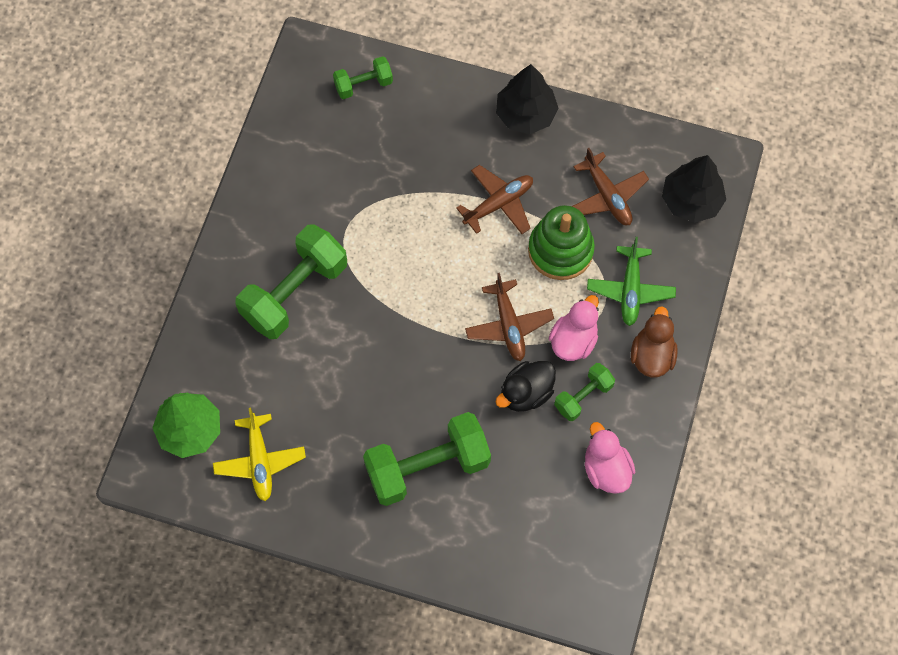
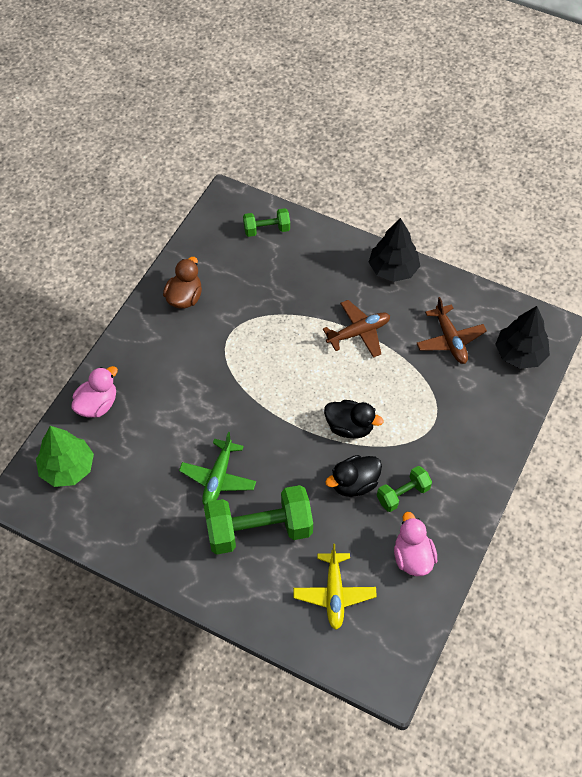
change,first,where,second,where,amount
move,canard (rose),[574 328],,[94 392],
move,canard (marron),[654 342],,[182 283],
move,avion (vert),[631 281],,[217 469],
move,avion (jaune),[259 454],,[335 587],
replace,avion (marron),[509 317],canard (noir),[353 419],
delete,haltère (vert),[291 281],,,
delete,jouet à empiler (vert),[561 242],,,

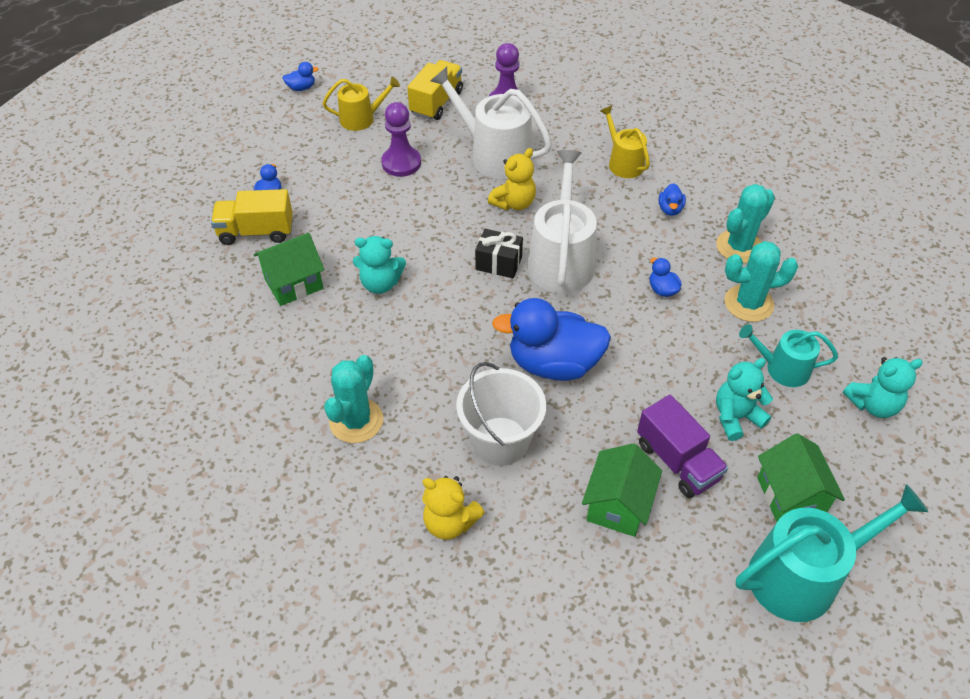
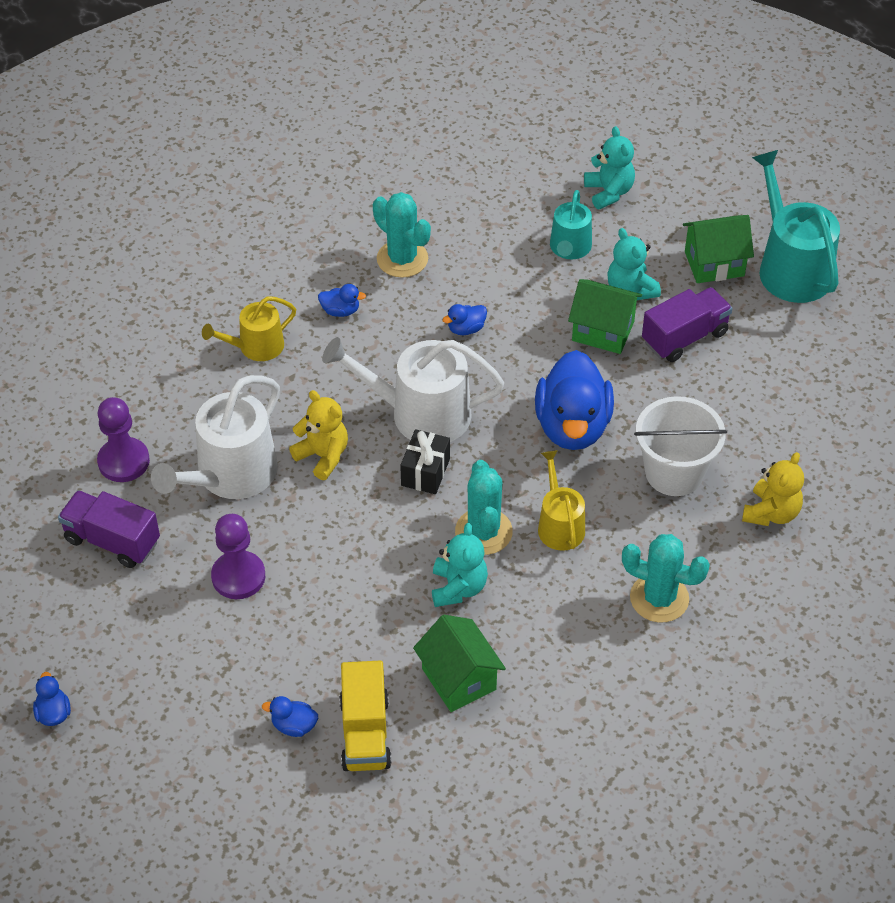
change,first,where,second,where,amount
recolor,camion (jaune),[435 90],camion (violet),[109 529],
move,cactus (turquoise),[761 281],,[484 507],
move,arrosoir (jaune),[361 104],,[561 500],
move,maison (vert),[622 490],,[605 316],

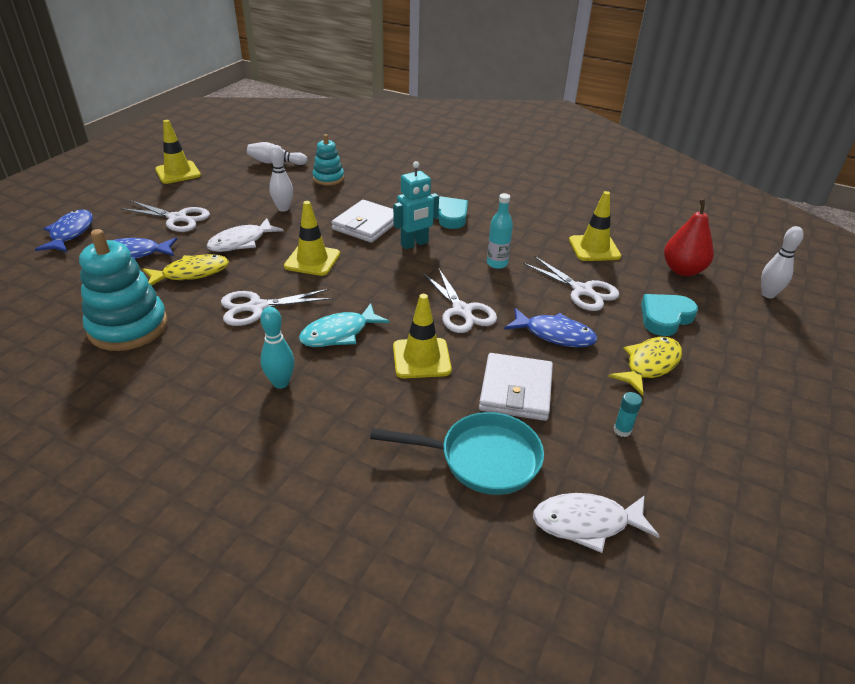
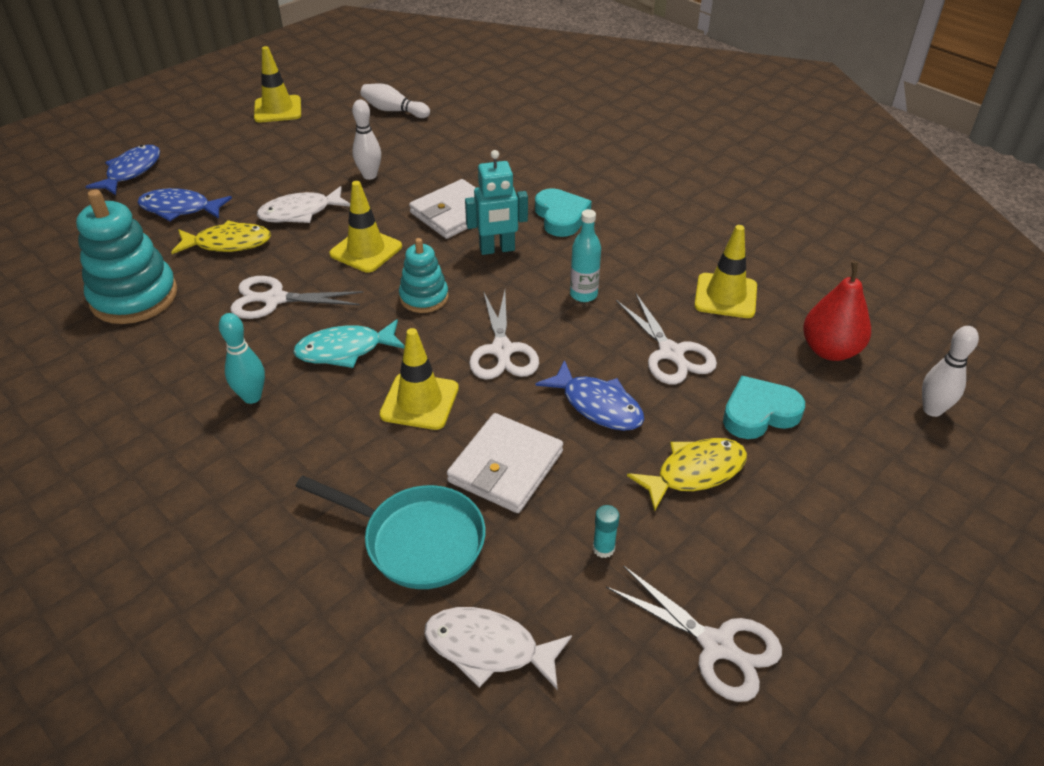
change,first,where,second,where,amount
move,jouet à empiler (turquoise),[328 159],,[424 275],
move,ciseaux (blanc),[165 216],,[694 633],

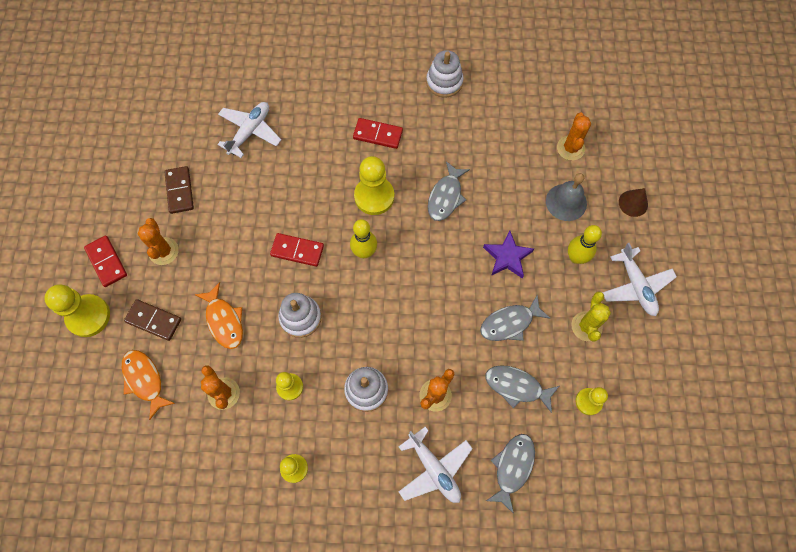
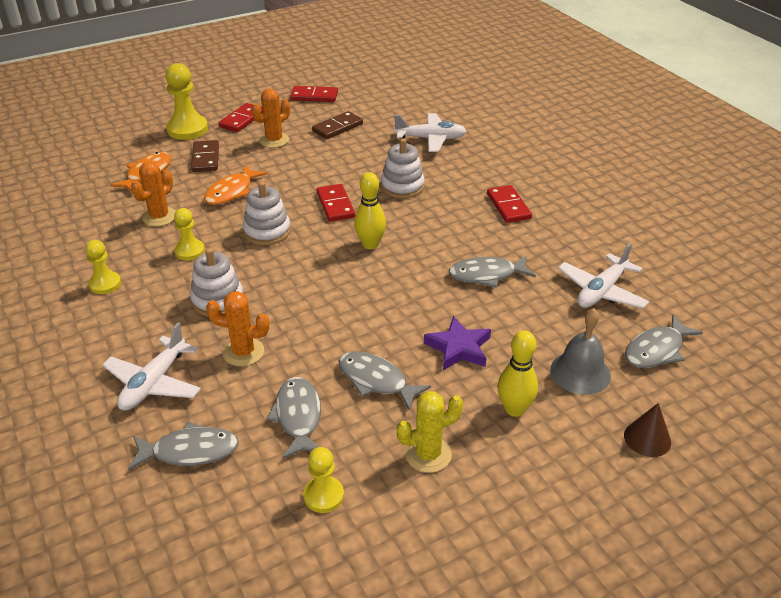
change,first,where,second,where,amount
insert,,,domino (rouge),[314 94],
move,jouet à empiler (blanc),[445 74],,[403 168],
move,avion (blanc),[639 279],,[603 276],
replace,cactus (orange),[574 137],poisson (gris),[664 341],
delete,pion (jaune),[374 185],,,

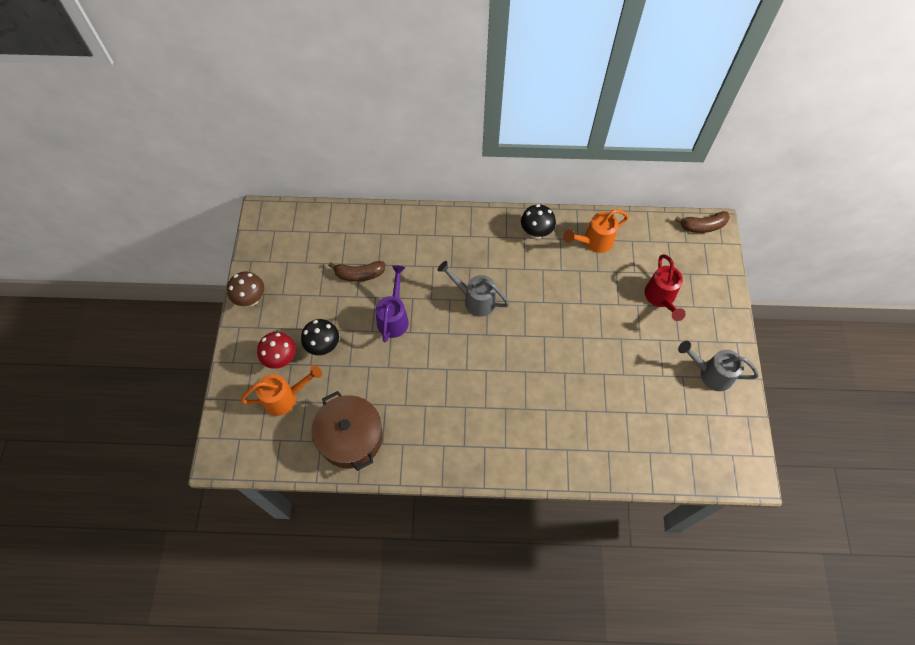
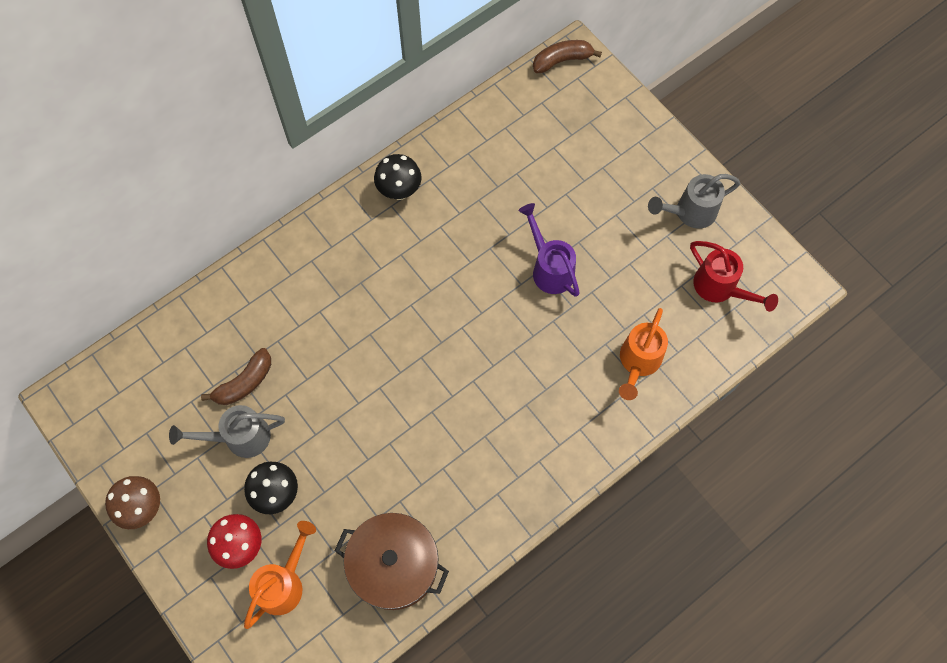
change,first,where,second,where,amount
move,arrosoir (gris),[473 289],,[227 431],
move,arrosoir (violet),[392 303],,[549 250],
rotate,banane (marron),[702 222],,[567 56],150 degrees counterclockwise
move,arrosoir (orange),[596 231],,[643 354],
move,arrosoir (rouge),[665 287],,[734 276],

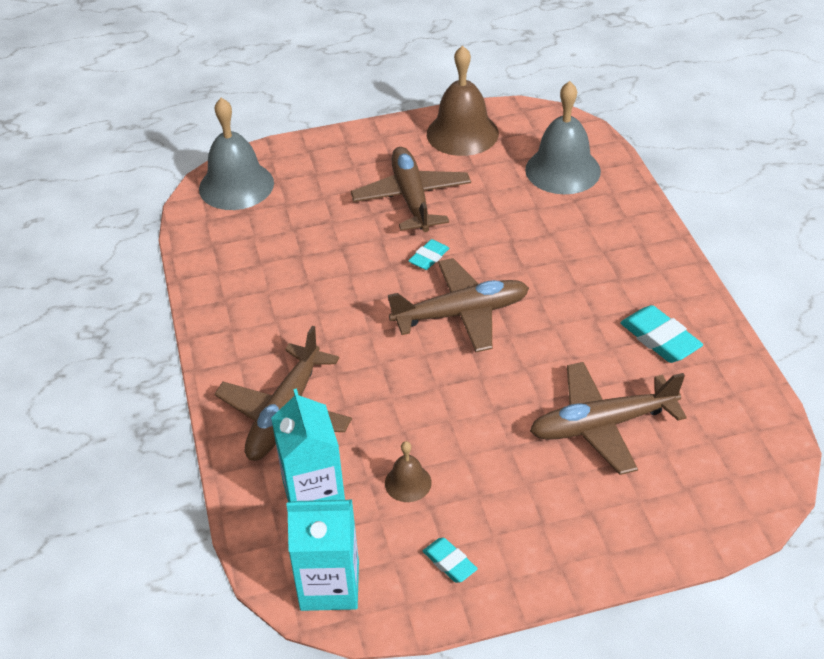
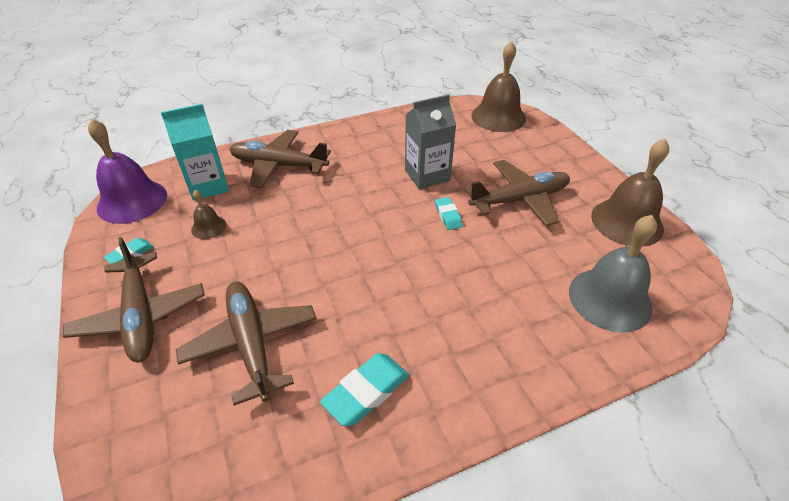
change,first,where,second,where,amount
move,avion (marron),[458 305],,[134 299],
replace,brique de lait (turquoise),[322 555],cloche (violet),[127 171],
insert,,,brique de lait (gris),[430 141],
rotate,gomme (turquoise),[428 254],,[449 213],45 degrees clockwise
recolor,cloche (gris),[236 154],cloche (marron),[498 86],

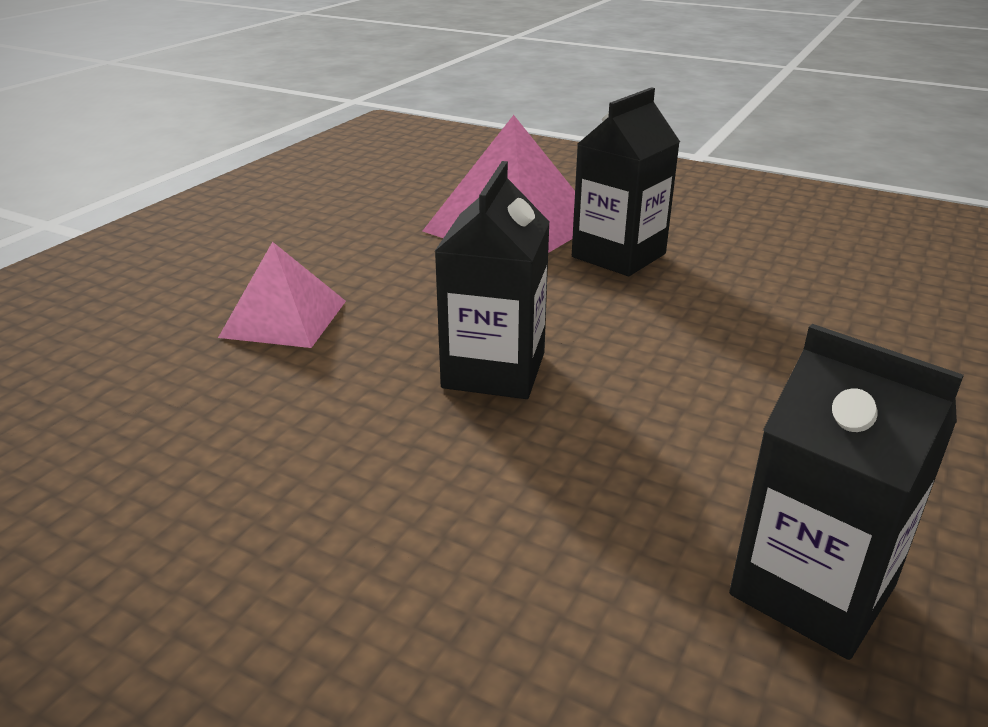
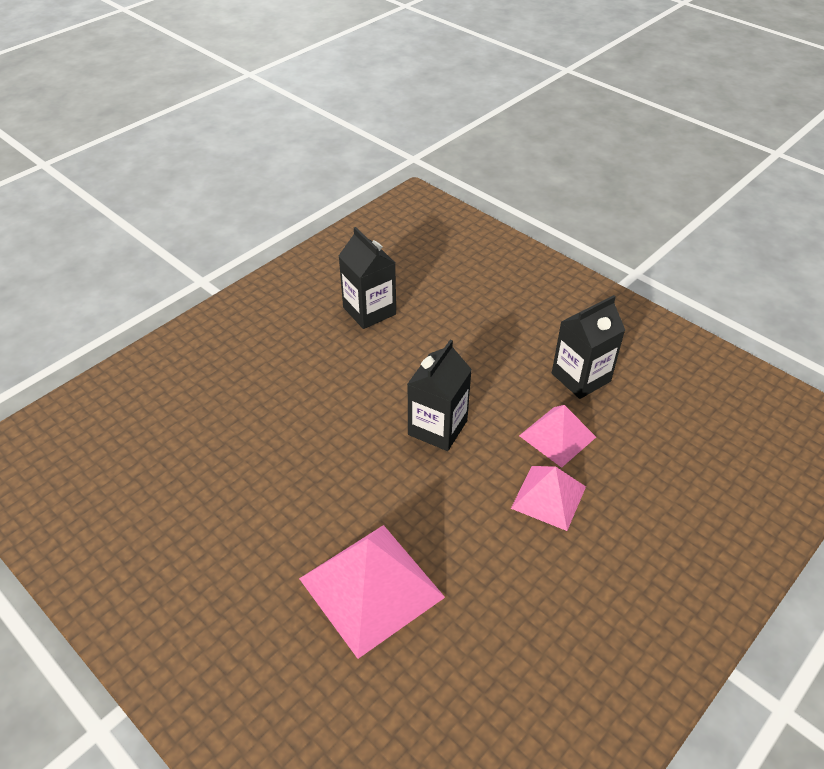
change,first,where,second,where,amount
insert,,,pyramide (rose),[557 436],
move,brique de lait (noir),[626 181],,[588 347],

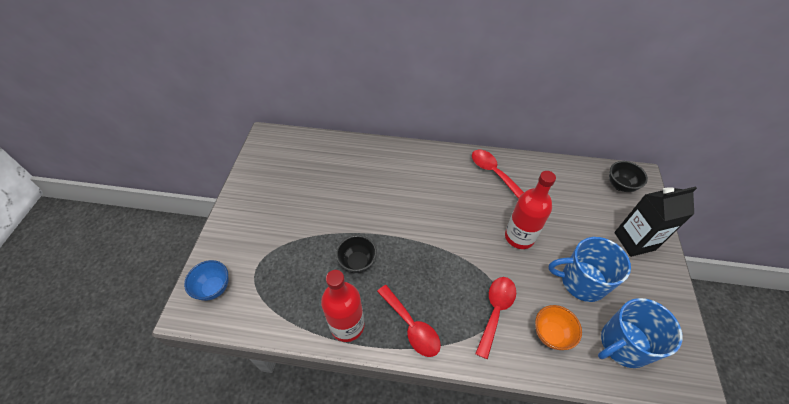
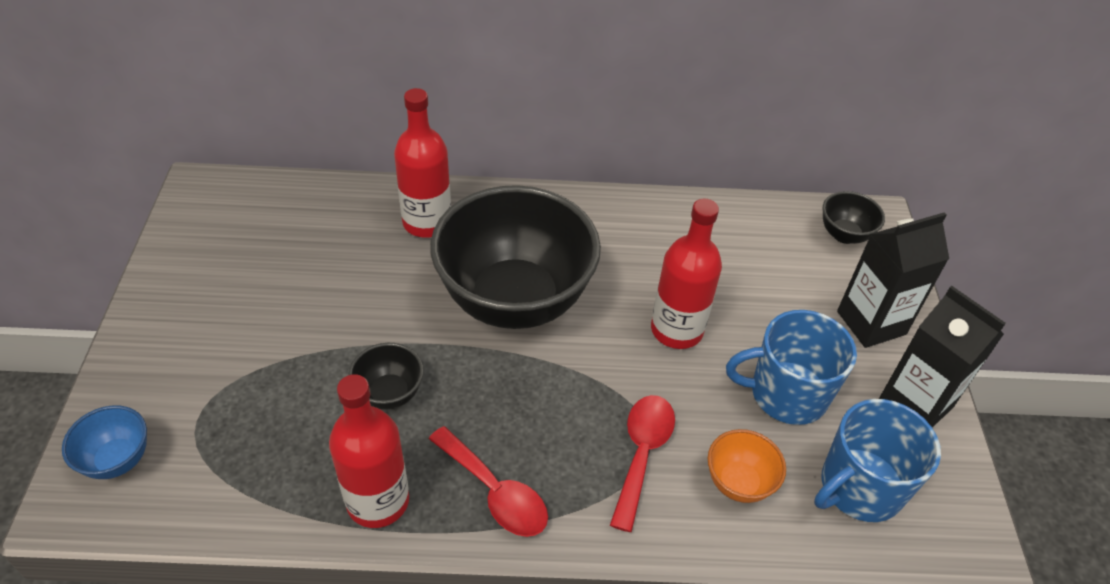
change,first,where,second,where,amount
insert,,,bouteille (rouge),[422 163],
insert,,,bol (noir),[515 257],
insert,,,brique de lait (noir),[942 356],
delete,cuillère (rouge),[498 174],,,

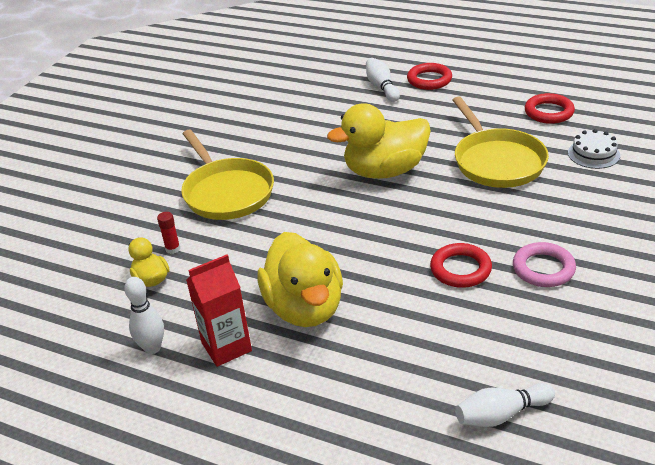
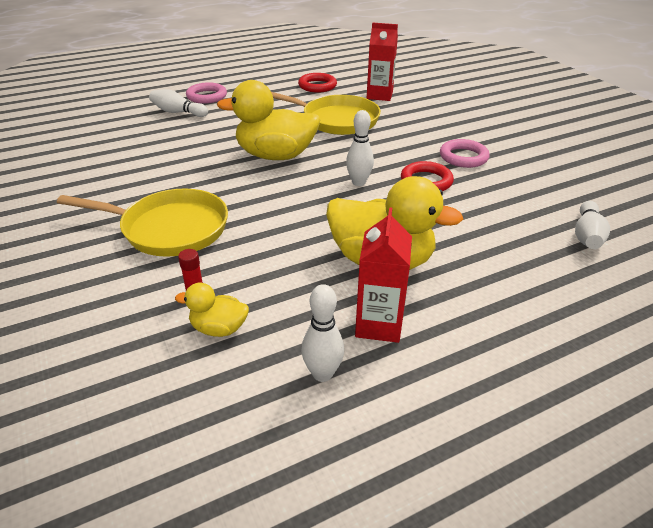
change,first,where,second,where,amount
recolor,anneau (rouge),[429 76],anneau (rose),[206 93],
rotate,canard (jaune),[379 141],,[268 120],75 degrees clockwise
insert,,,quille (blanc),[360 148],
replace,gâteau (blanc),[594 149],brique de lait (rouge),[382 61],

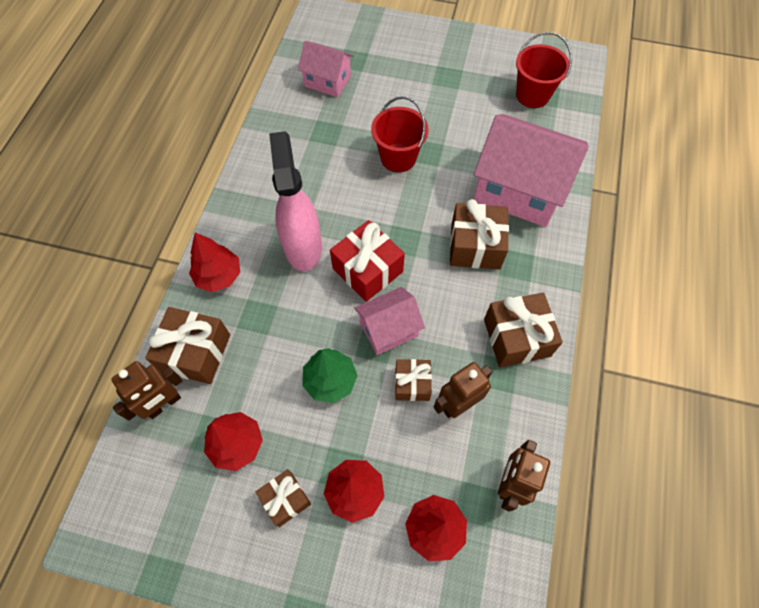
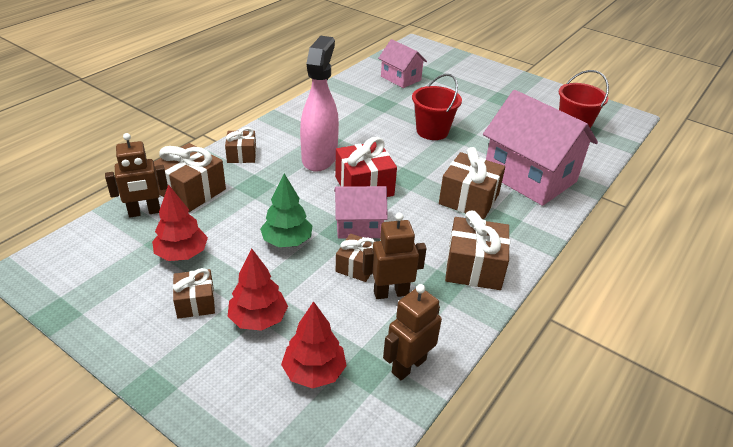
change,first,where,second,where,amount
replace,arbre (rouge),[214 262],cadeau (marron),[240 145],

